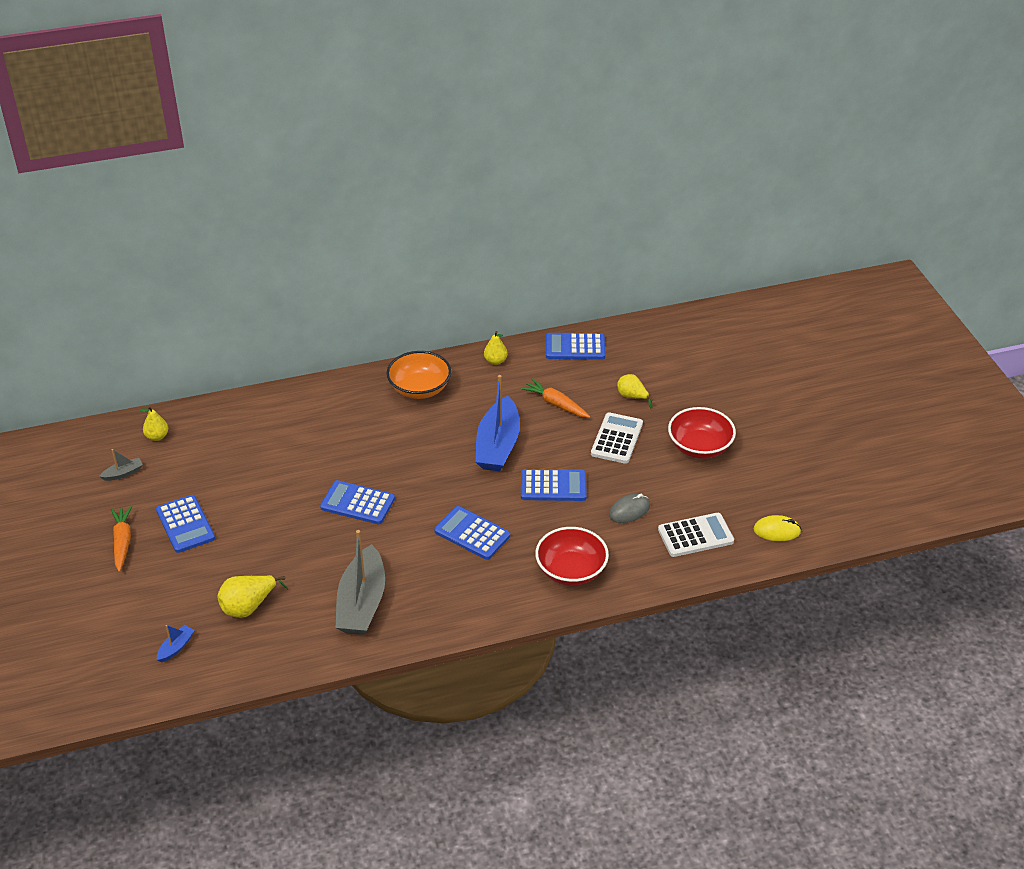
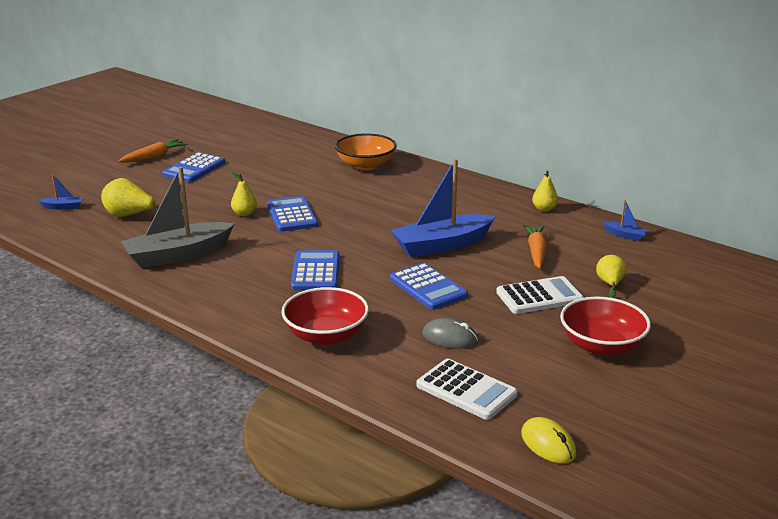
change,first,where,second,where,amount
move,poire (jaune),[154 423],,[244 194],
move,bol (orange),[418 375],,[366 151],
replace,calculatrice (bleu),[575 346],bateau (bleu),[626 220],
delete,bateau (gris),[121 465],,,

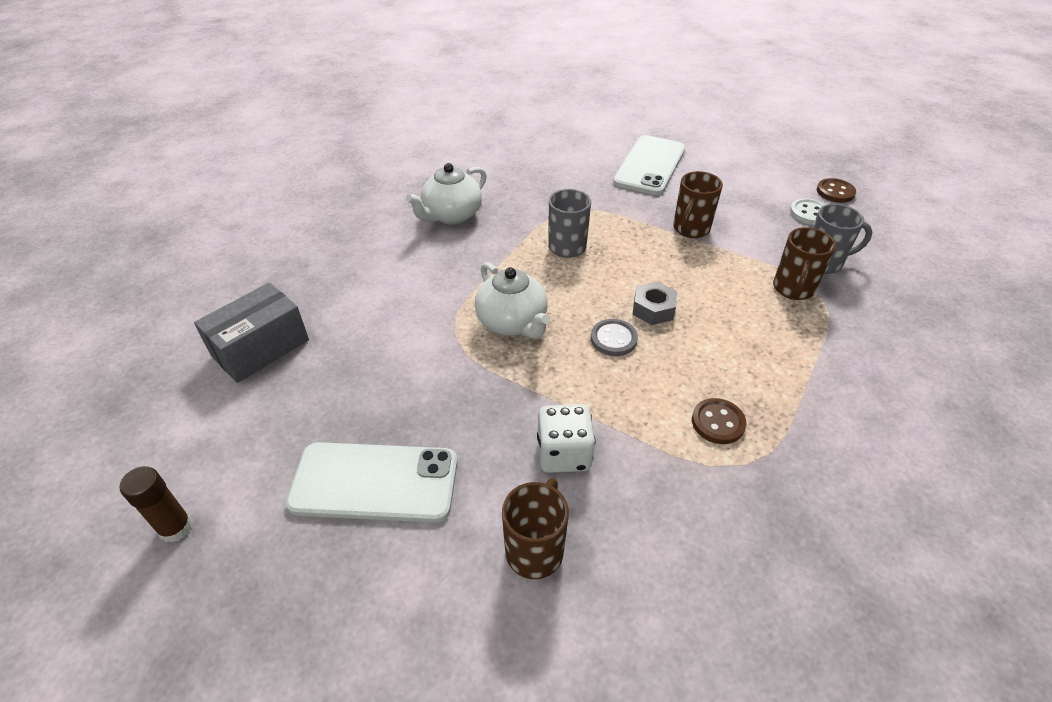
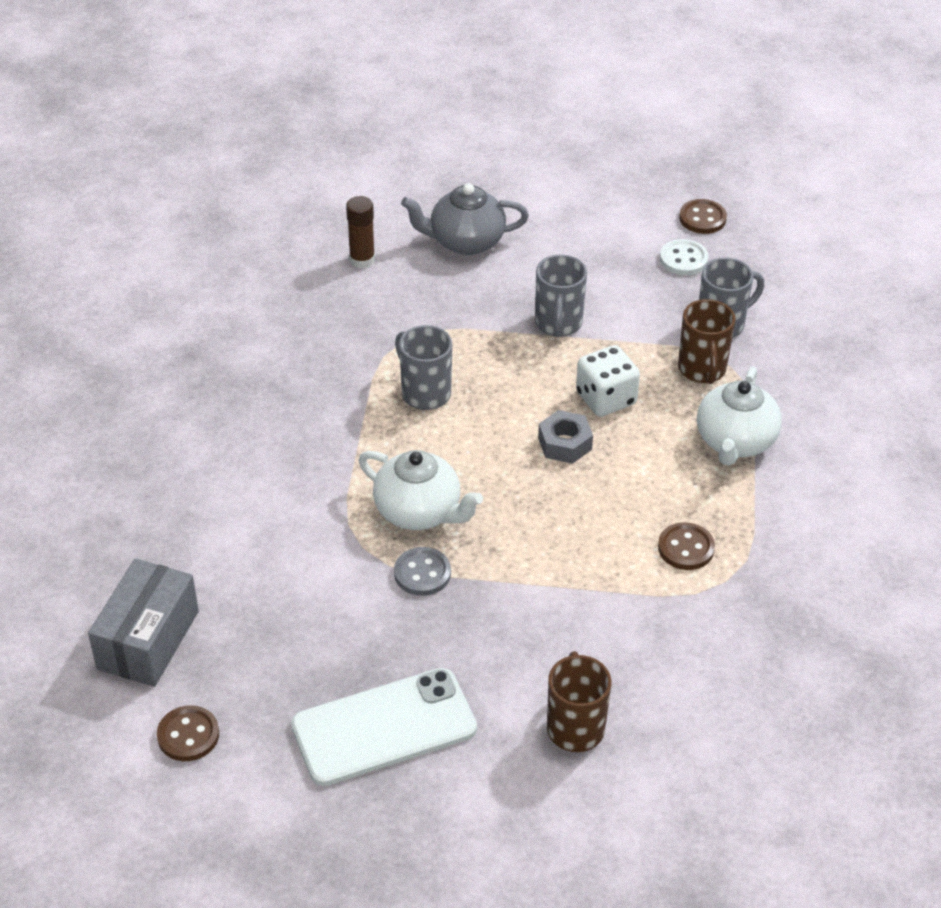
change,first,where,second,where,amount
insert,,,bouton (marron),[188 733],
move,bâton de colle (marron),[156 504],,[360 232],
move,bouton (gris),[614 337],,[422 571],
replace,téléphone (blanc),[649 165],théière (gris),[465 219],
recolor,tasse (marron),[698 204],tasse (gris),[561 296],
move,dé (blanc),[566 438],,[608 381],
move,théière (blanc),[446 193],,[739 415],

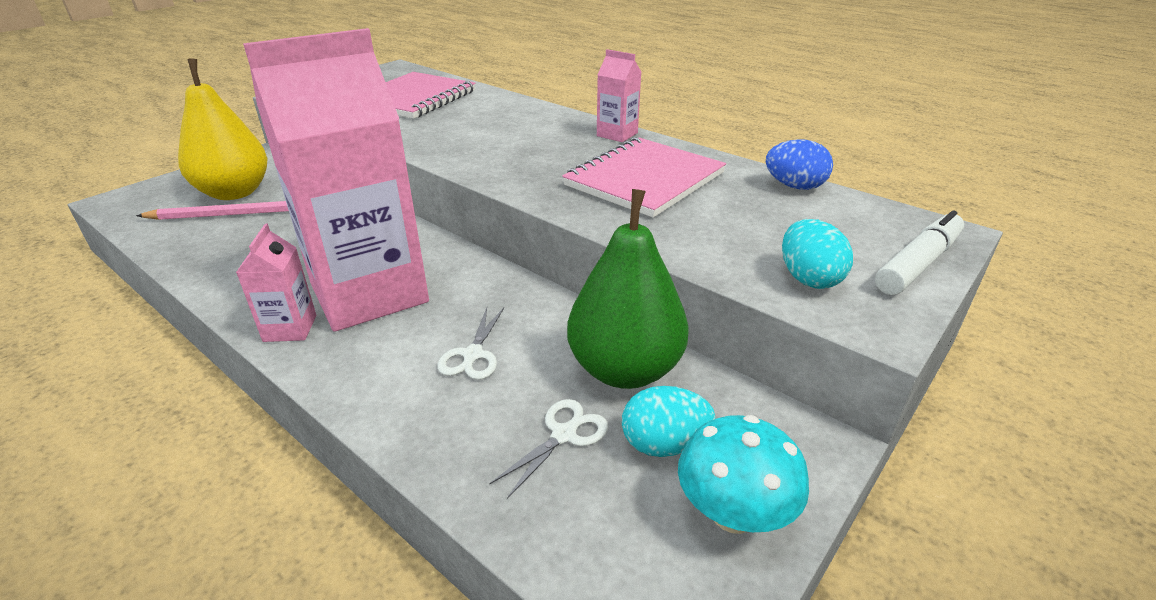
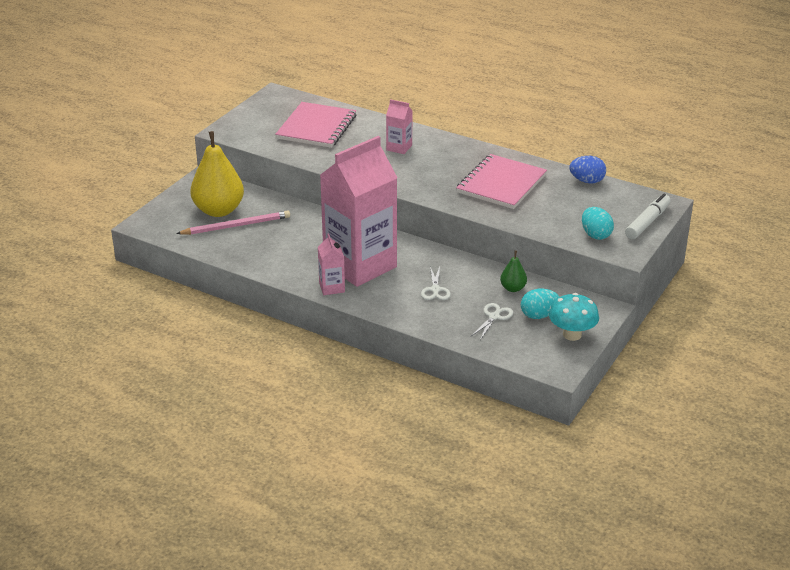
change,first,where,second,where,amount
move,brique de lait (rose),[619 95],,[399 126],
resize,poire (vert),[628 289],,[513 271],x0.46

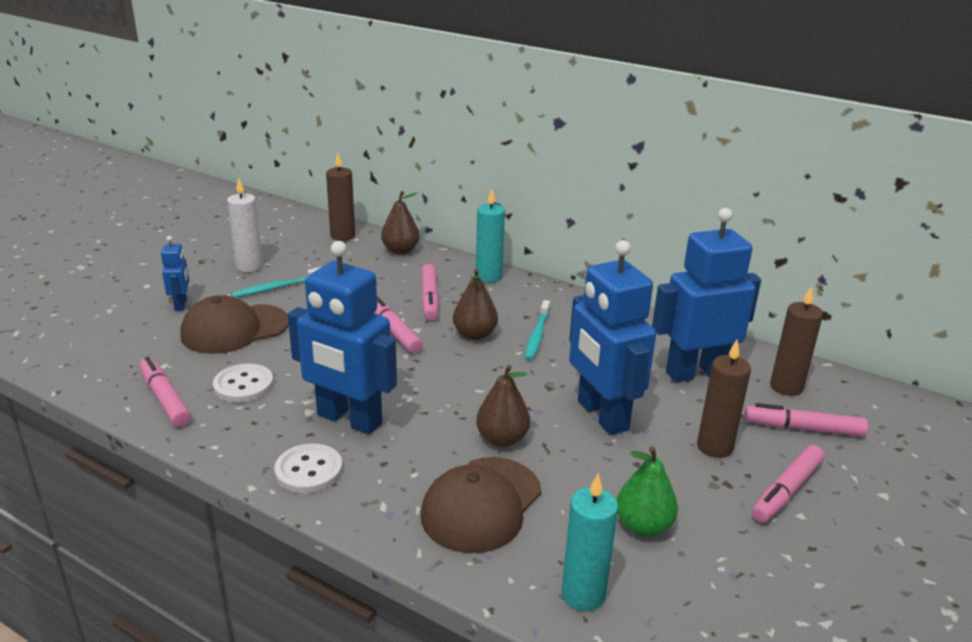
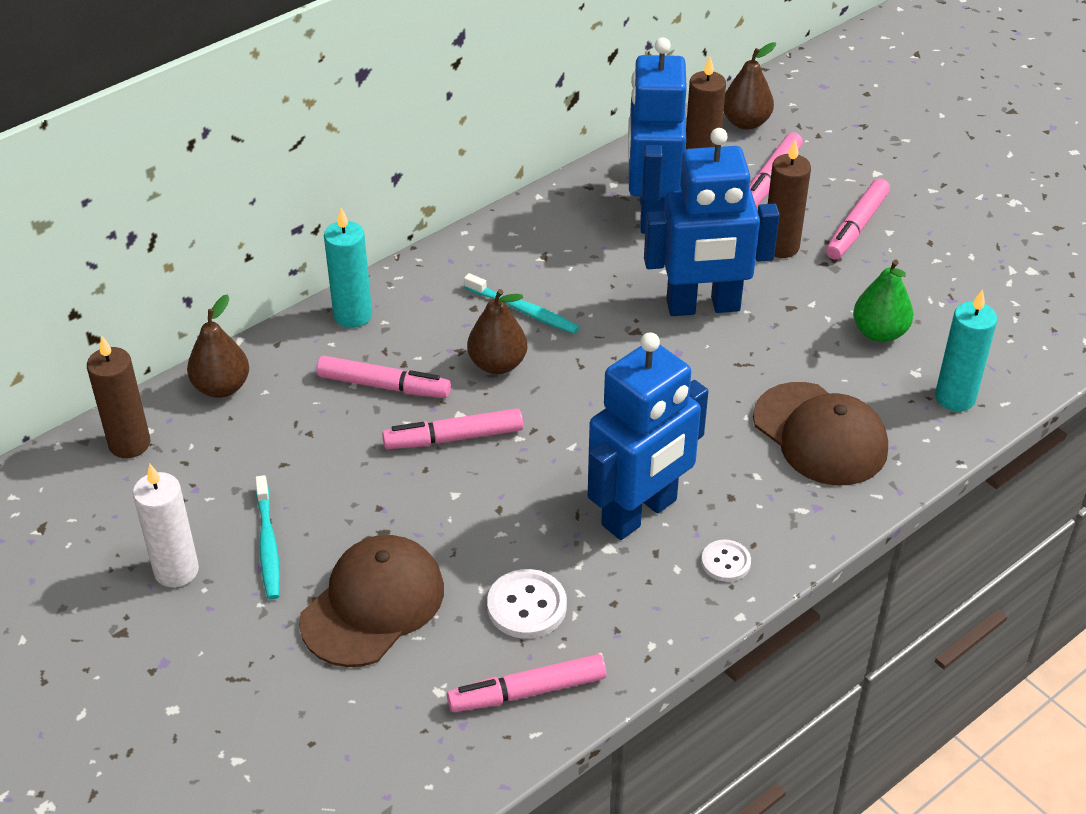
change,first,where,second,where,amount
rotate,casquette (marron),[234 324],,[371 601],135 degrees counterclockwise
resize,bouton (blanc),[309 468],,[726 560],x0.63
move,poire (marron),[503 406],,[750 86],
rotate,feutre (rose),[788 484],,[858 218],60 degrees clockwise
delete,robot (bleu),[175 273],,,

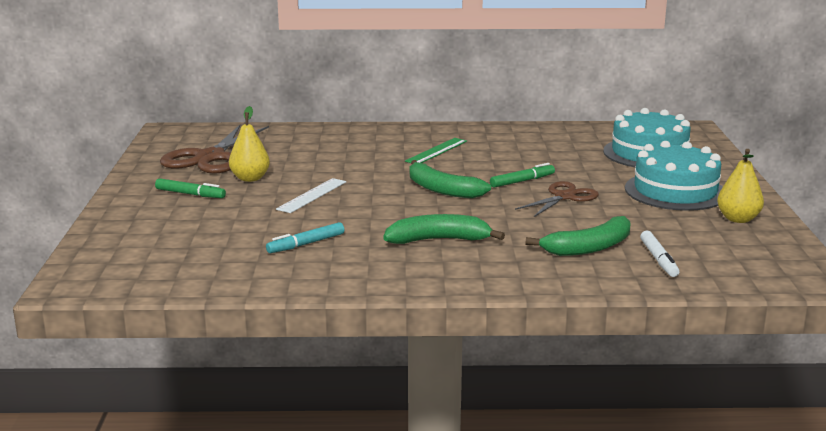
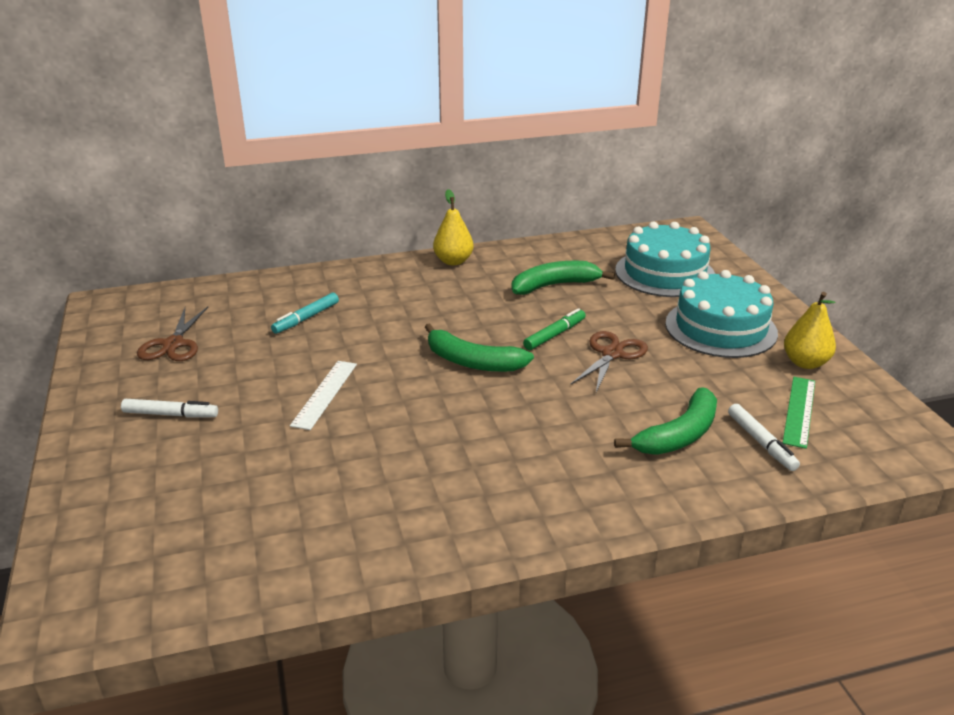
change,first,where,second,where,amount
recolor,feutre (vert),[190 188],feutre (blanc),[169 408],
resize,ciseaux (marron),[214 149],,[172 334],x0.60
move,feutre (turquoise),[305 237],,[305 313],
move,poire (jaune),[249 144],,[453 227],
move,banane (vert),[444 229],,[563 278],
move,règle (vert),[436 150],,[799 413],

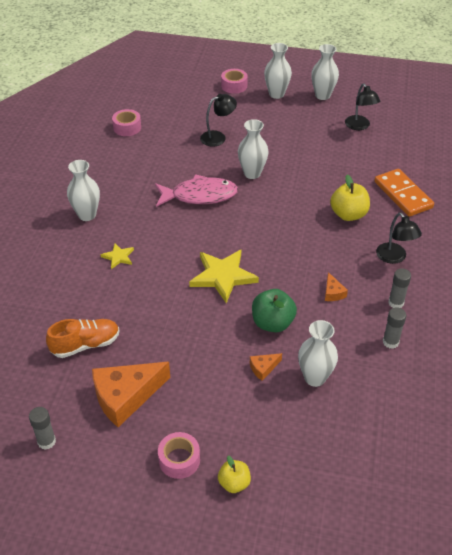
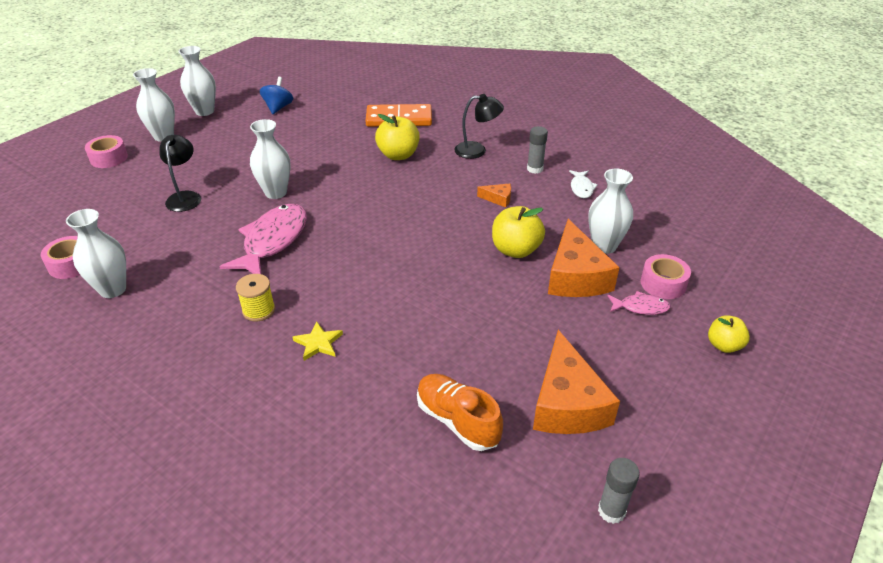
change,first,where,second,where,amount
move,vase (blanc),[83 190],,[96 253],
insert,,,bobine (jaune),[255 297],
replace,lampe (noir),[362 106],toupie (bleu),[276 95],
rotate,chaussure (orange),[82 338],,[460 412],45 degrees counterclockwise
recolor,pomme (vert),[274 310],pomme (jaune),[518 232],
resize,fromage (orange),[266 367],,[584 258],x2.26
replace,bâton de colle (gris),[394 328],poisson (blanc),[583 184],
insert,,,poisson (rose),[638 303],
move,ruban adhésif (rose),[179 455],,[665 276],
delete,étoile (jaune),[224 276],,,

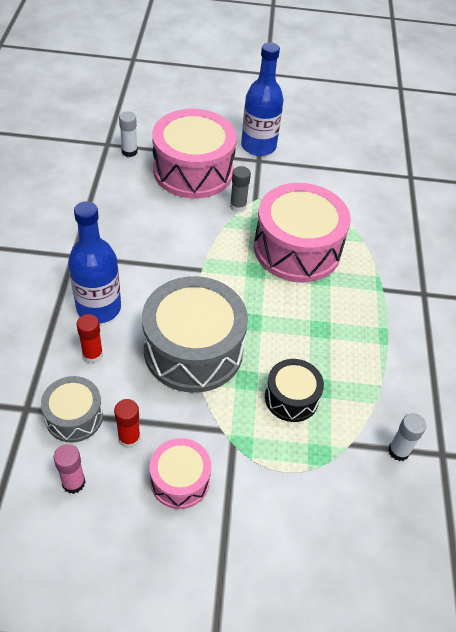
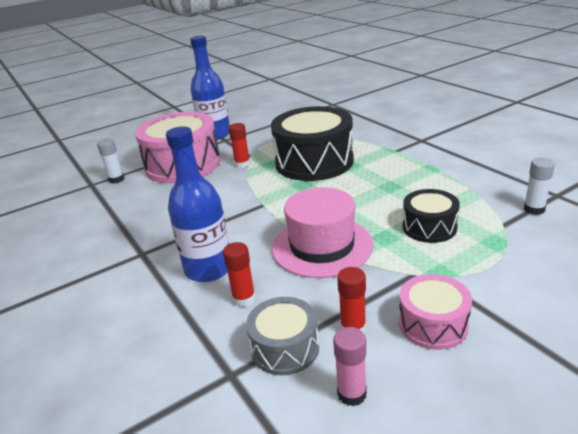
change,first,where,second,where,amount
recolor,bâton de colle (gris),[240 189],bâton de colle (rouge),[239 145],
recolor,tambour (rose),[302 233],tambour (noir),[312 143],
replace,tambour (gris),[195 334],chapeau (rose),[322 232],

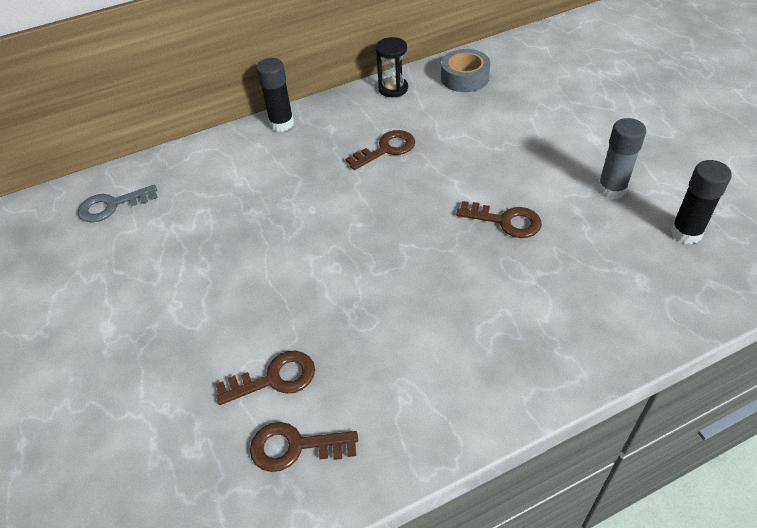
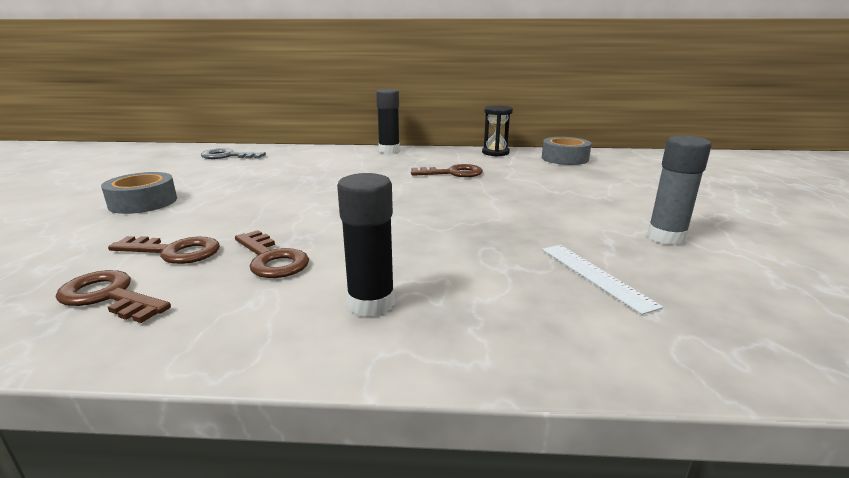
change,first,where,second,where,amount
insert,,,ruban adhésif (gris),[139 193],
move,clé (marron),[499 219],,[272 254],
move,bâton de colle (noir),[701 202],,[366 245],
insert,,,règle (blanc),[602 280],

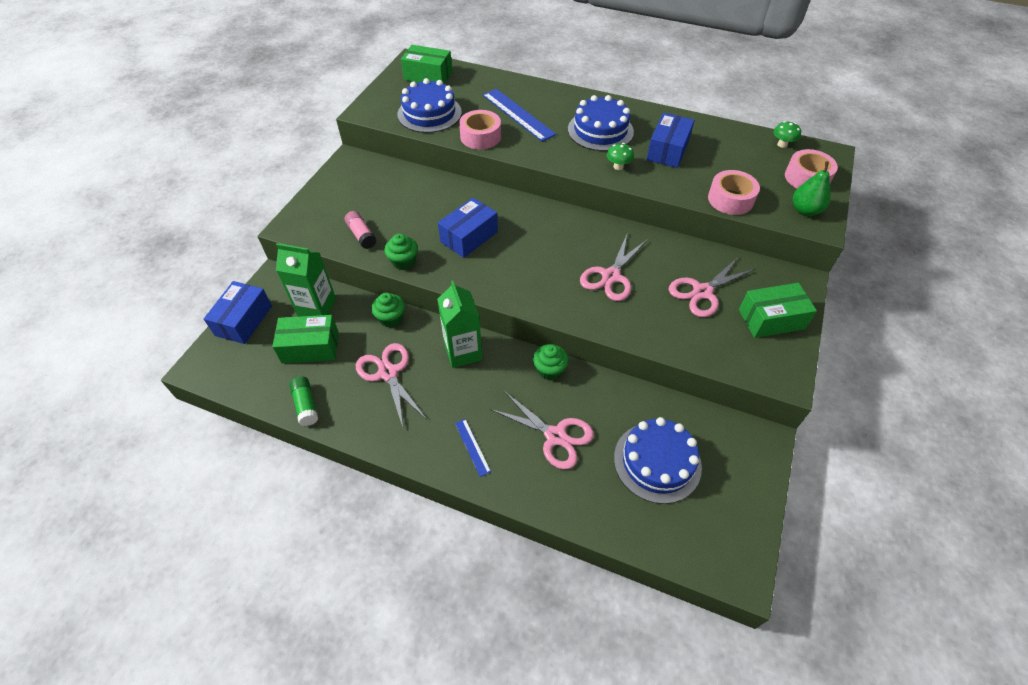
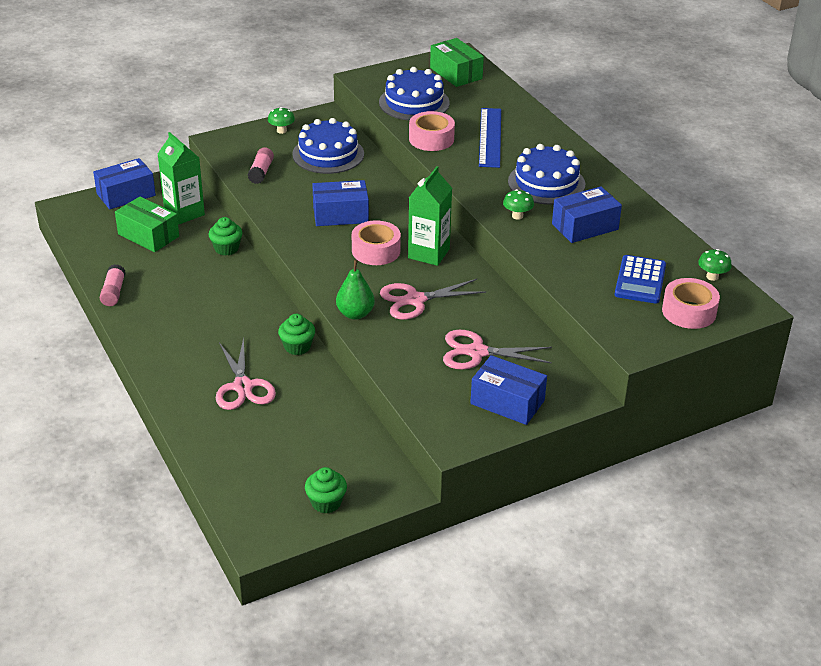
change,first,where,second,where,amount
insert,,,bâton de colle (rose),[112 285],
insert,,,champignon (vert),[281 120],
move,gâteau (bleu),[658 460],,[328 146],
move,muffin (vert),[401 252],,[326 490],
move,poire (vert),[811 188],,[355 290],
move,ruban adhésif (rose),[734 192],,[376 242],
move,brique de lait (vert),[459 324],,[430 216],
recolor,boîte (vert),[778 310],boîte (bleu),[508 390],
insert,,,calculatrice (bleu),[640 279],
delete,bâton de colle (vert),[303 401],,,
delete,ciseaux (rose),[391 385],,,
delete,règle (bleu),[473 448],,,

